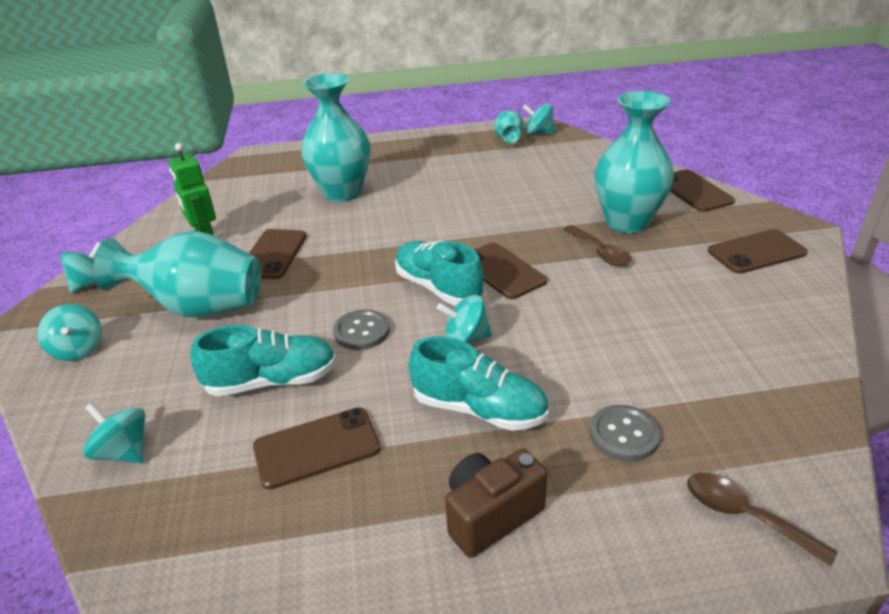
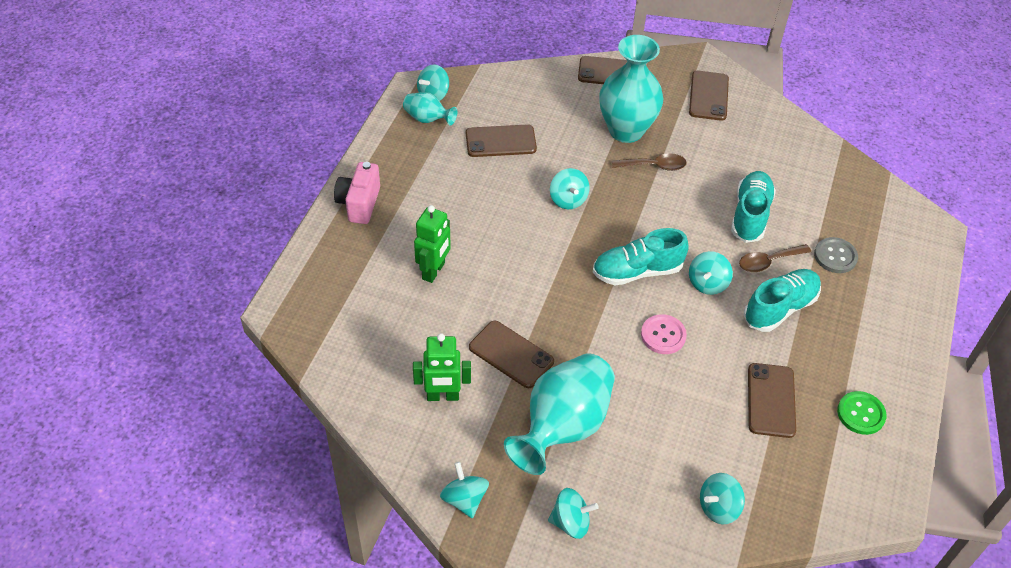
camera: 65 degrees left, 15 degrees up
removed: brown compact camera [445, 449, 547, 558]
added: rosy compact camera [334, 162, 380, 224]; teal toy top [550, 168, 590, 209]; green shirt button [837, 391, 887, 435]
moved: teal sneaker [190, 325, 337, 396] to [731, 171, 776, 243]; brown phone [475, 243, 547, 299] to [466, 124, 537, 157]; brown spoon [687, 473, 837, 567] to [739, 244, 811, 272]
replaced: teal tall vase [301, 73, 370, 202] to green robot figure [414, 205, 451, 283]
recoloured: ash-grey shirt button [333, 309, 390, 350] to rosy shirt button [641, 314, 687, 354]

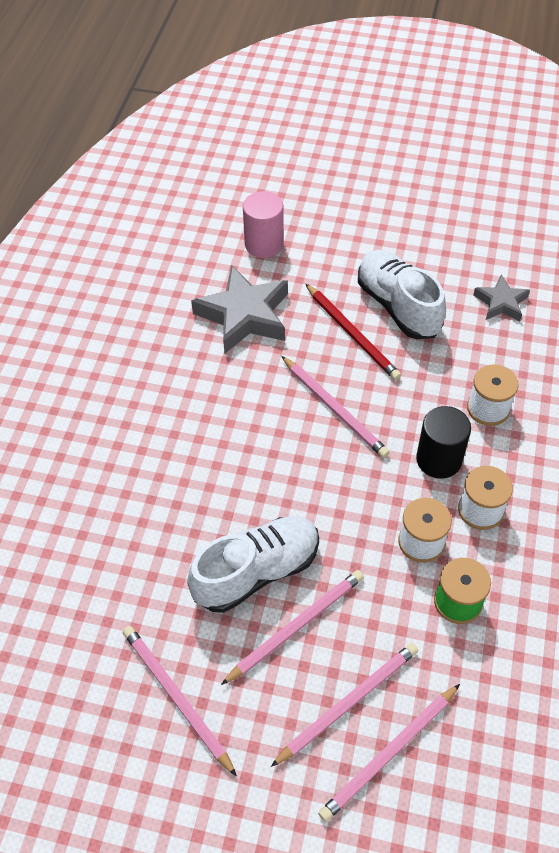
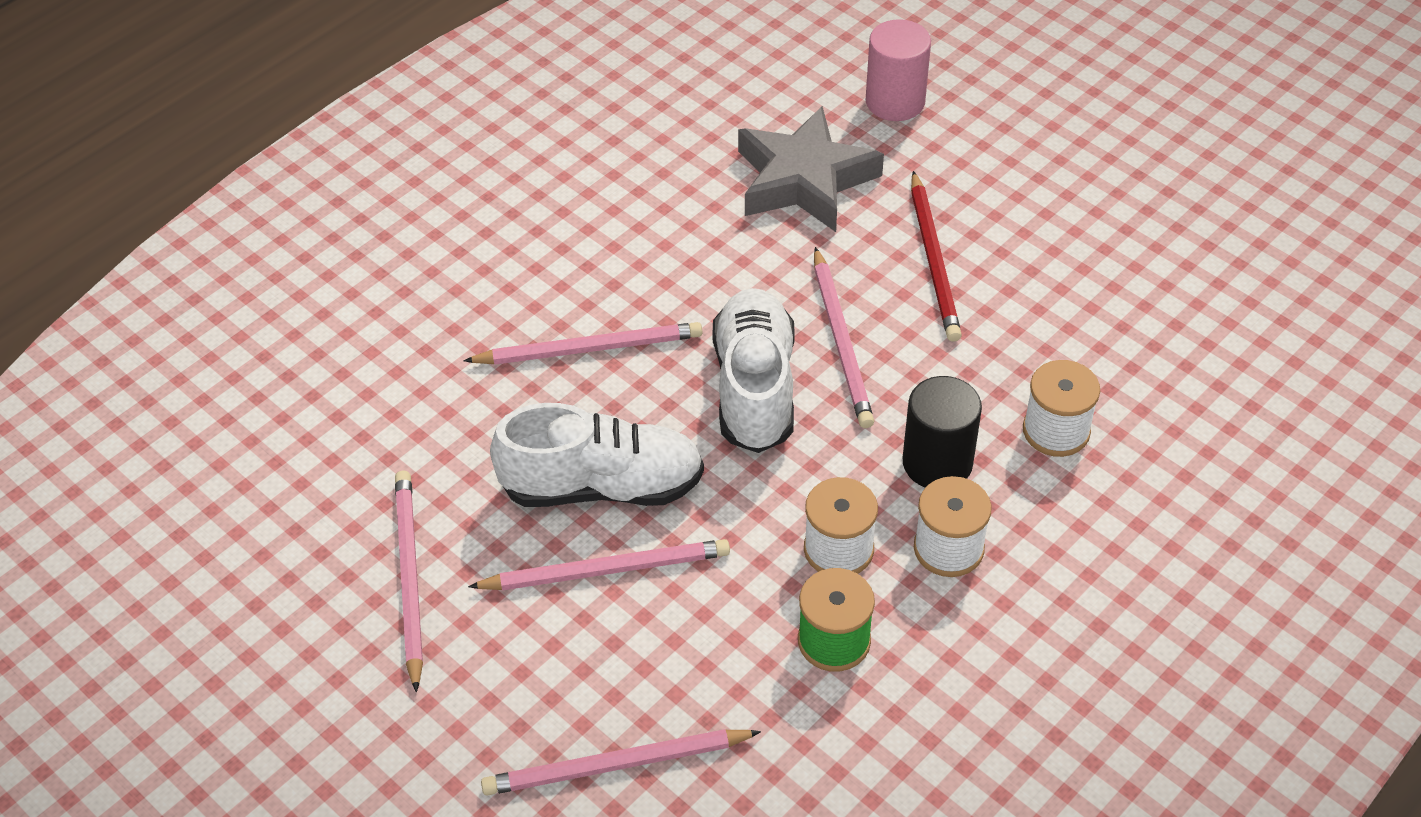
camera: 30 degrees right, 5 degrees down
removed: ash-grey star shape [473, 274, 530, 322]
moved: rosy lead pencil [271, 643, 418, 767] to [463, 322, 702, 365]; pure white sneaker [358, 250, 446, 339] to [712, 288, 795, 453]

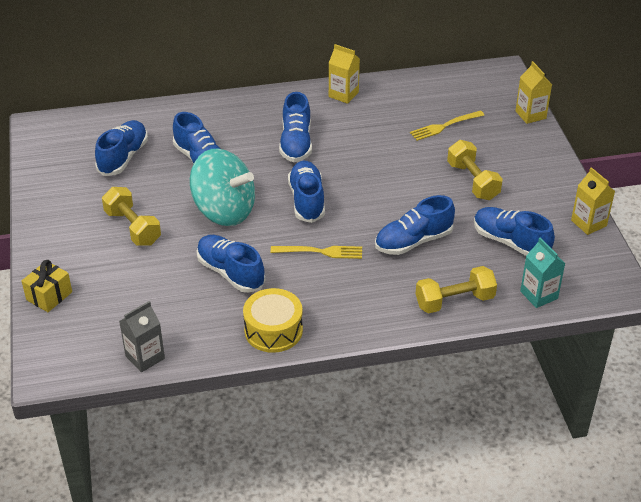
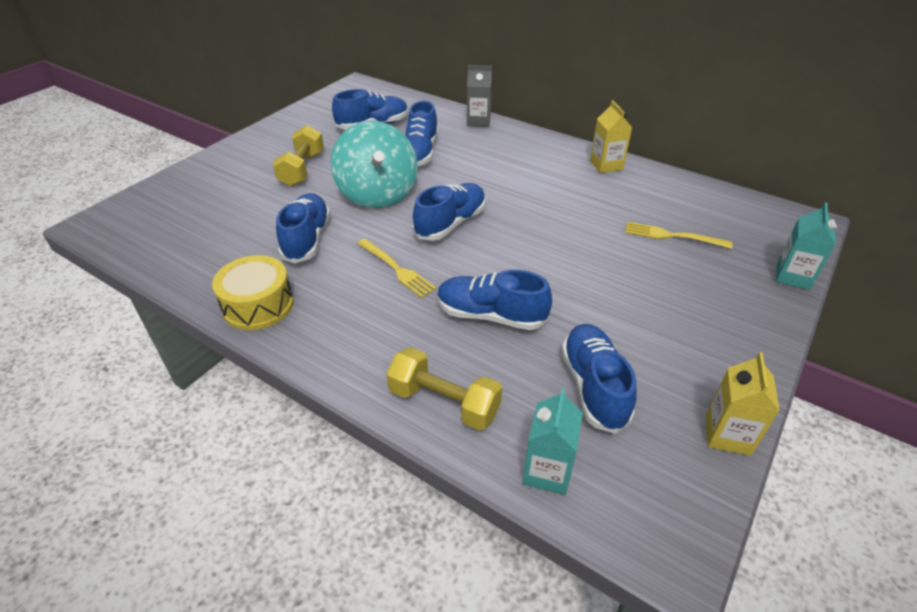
camera: 45 degrees right, 0 degrees up
removed: yellow present [22, 260, 72, 312]; cobalt sneaker [279, 92, 312, 162]; yellow hand weight [447, 140, 503, 200]
moved: ash-grey juice carton [119, 301, 165, 372] to [467, 65, 492, 127]
recoloured: yellow juice carton [515, 61, 552, 124] to teal juice carton [776, 202, 837, 290]

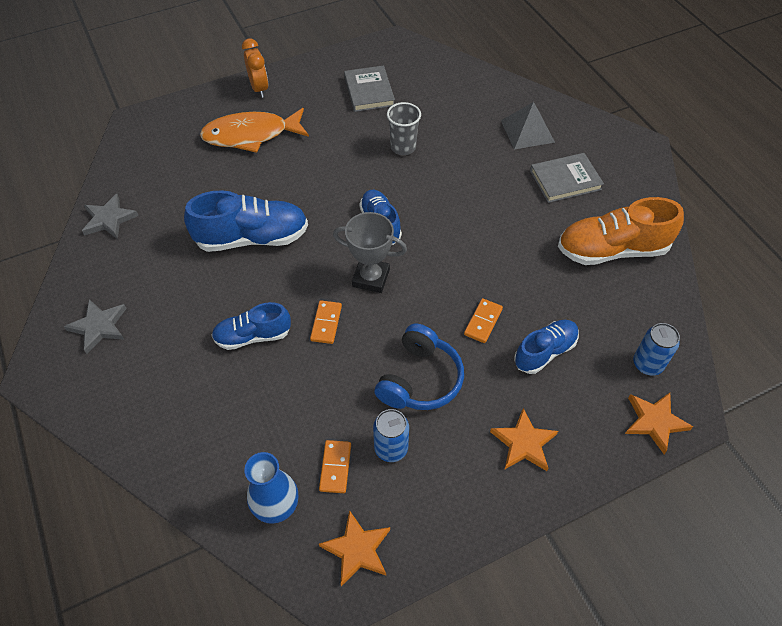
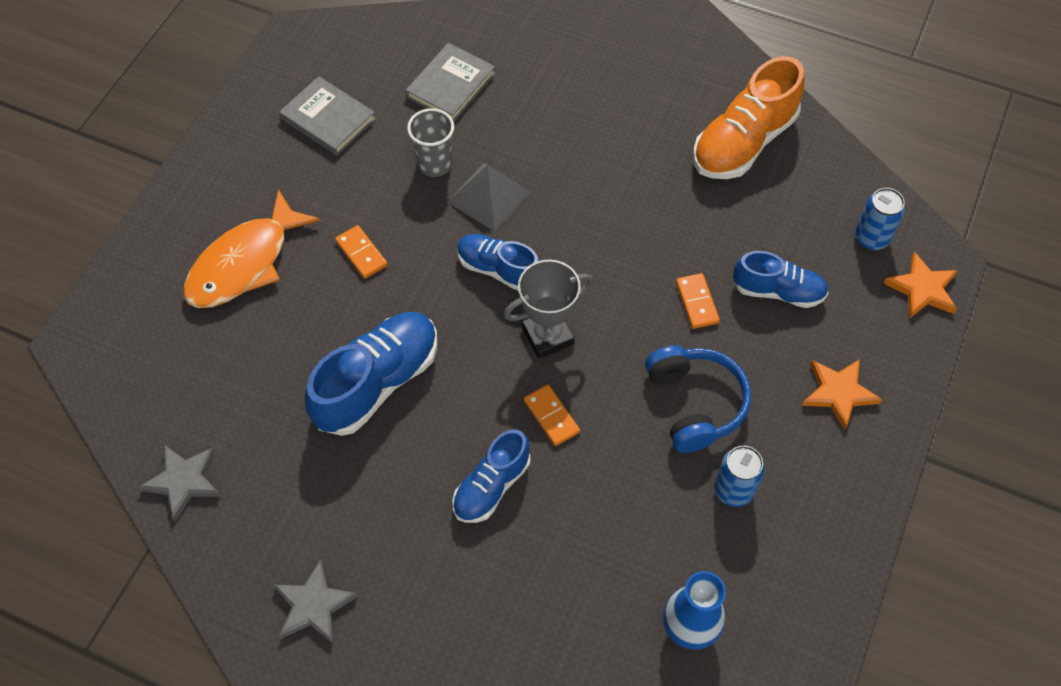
camera: 40 degrees left, 5 degrees up
removed: orange bedside clock [242, 39, 268, 98]; orange star shape [319, 510, 390, 586]
moved: orange domino piece [319, 440, 351, 493] to [335, 225, 388, 279]; ash-grey pyramid shape [501, 102, 555, 149] to [447, 163, 531, 232]; ash-grey book [530, 153, 604, 203] to [406, 43, 495, 122]
turned: cobalt sneaker [514, 320, 579, 374] = [733, 251, 828, 308] 90 degrees clockwise

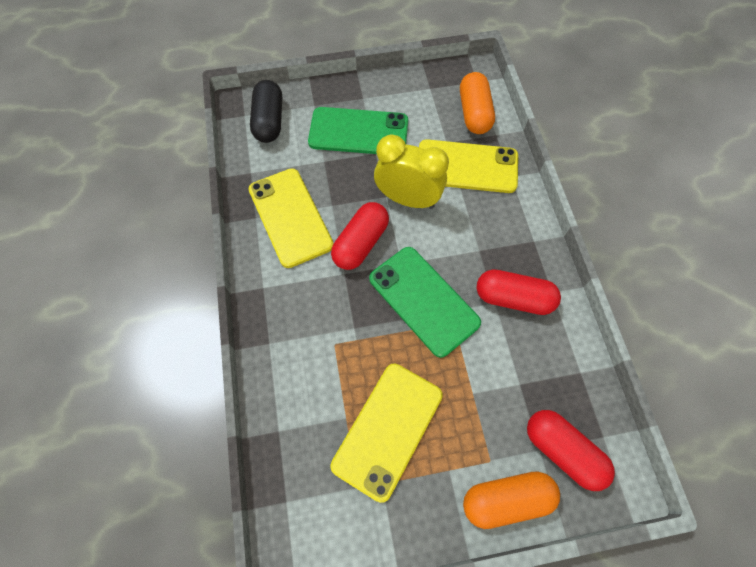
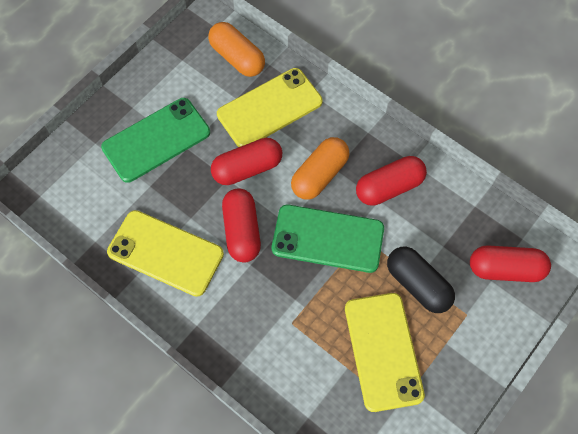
camera: 40 degrees left, 0 degrees up
moved: black capsule [250, 80, 282, 143] to [387, 247, 455, 313]; orange capsule [463, 471, 560, 529] to [291, 137, 349, 200]
replaced: yellow bedside clock [374, 135, 449, 209] to red capsule [211, 138, 282, 185]

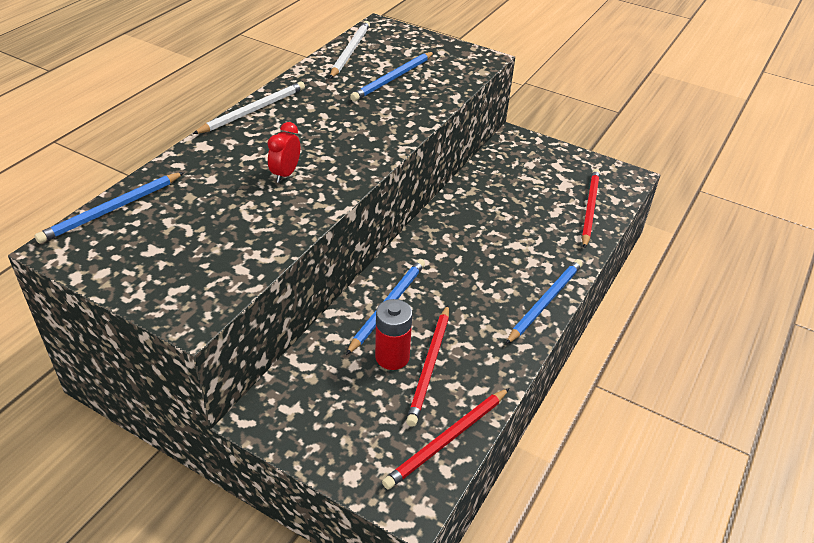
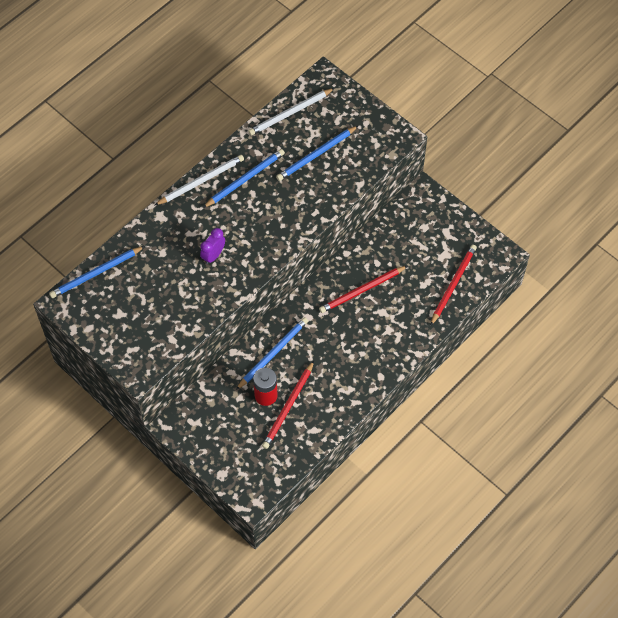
camera: 15 degrees right, 20 degrees up
moved: red lead pencil [382, 388, 510, 490] to [319, 266, 407, 313]; cobalt lead pencil [506, 259, 583, 344] to [203, 149, 285, 208]
recoloured: red bedside clock [267, 122, 300, 183] to royal purple bedside clock [200, 228, 225, 264]
turned: pure white lead pencil [330, 21, 370, 79] = [248, 88, 335, 136] 150 degrees counterclockwise

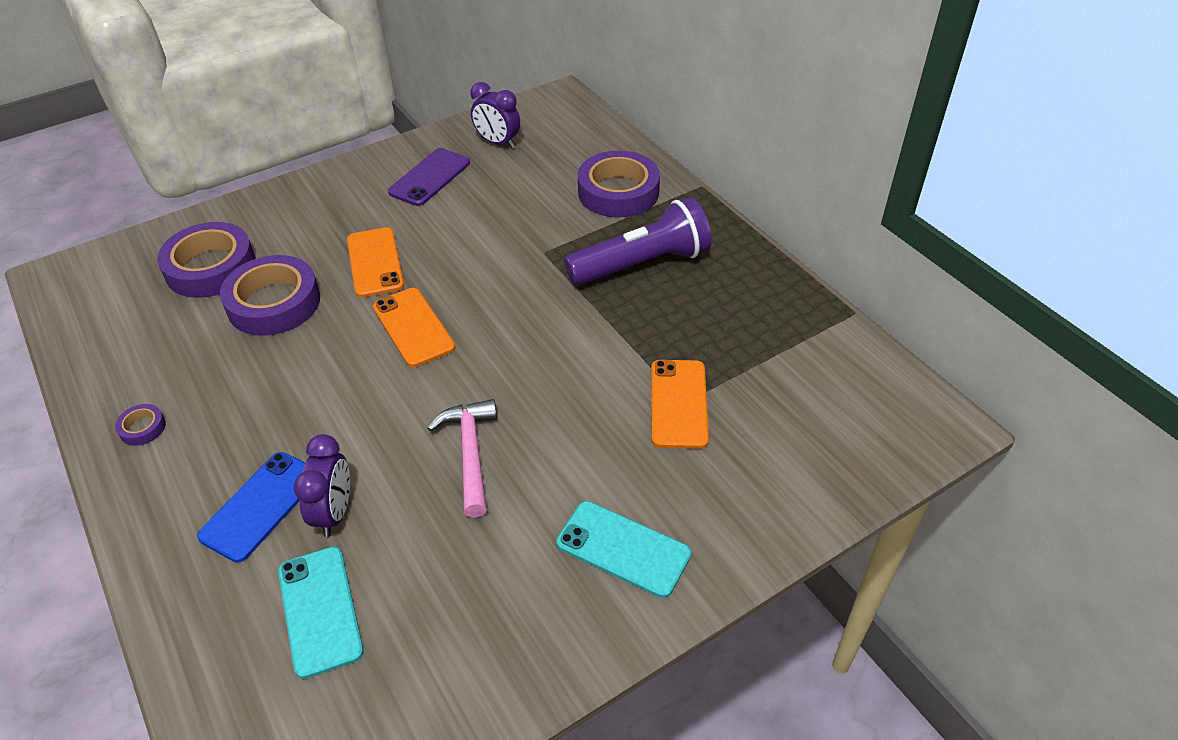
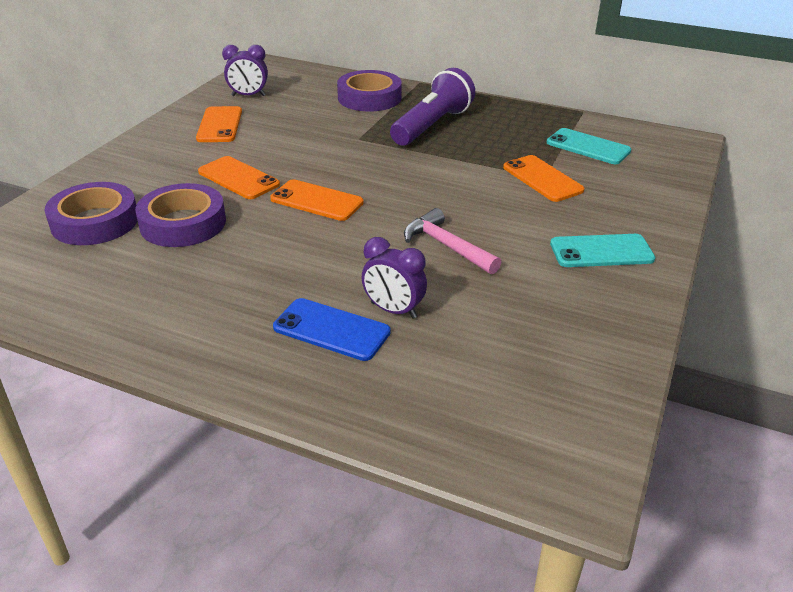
camera: 35 degrees left, 10 degrees down
removed: royal purple roll of tape [115, 404, 166, 446]
moved: teal phone [278, 547, 363, 679] to [547, 128, 631, 164]
recoloured: royal purple phone [388, 148, 470, 206] to orange phone [196, 106, 242, 142]
turned: cobalt phone [197, 452, 305, 563] = [273, 298, 391, 361] 60 degrees counterclockwise; royal purple bedside clock [294, 434, 350, 537] = [362, 237, 427, 319] 150 degrees clockwise

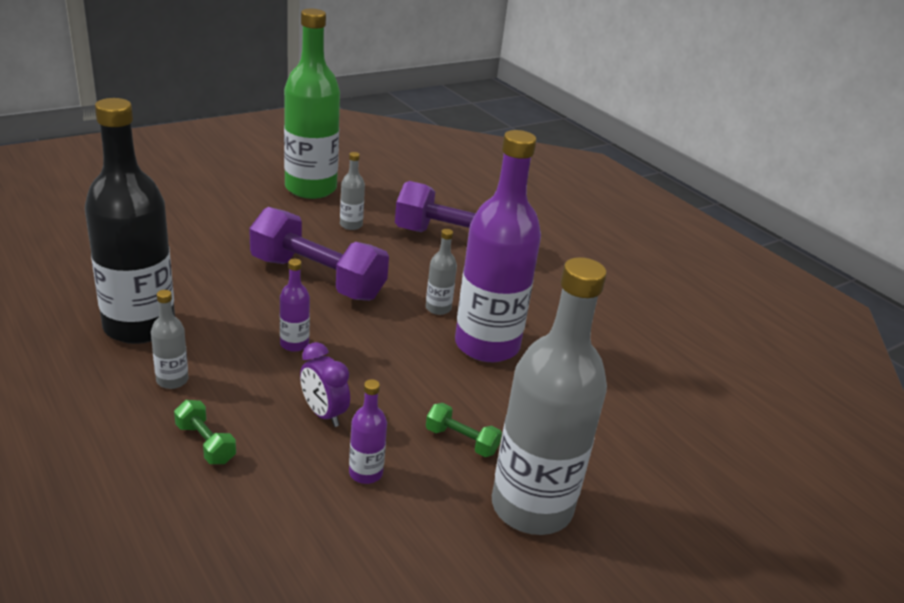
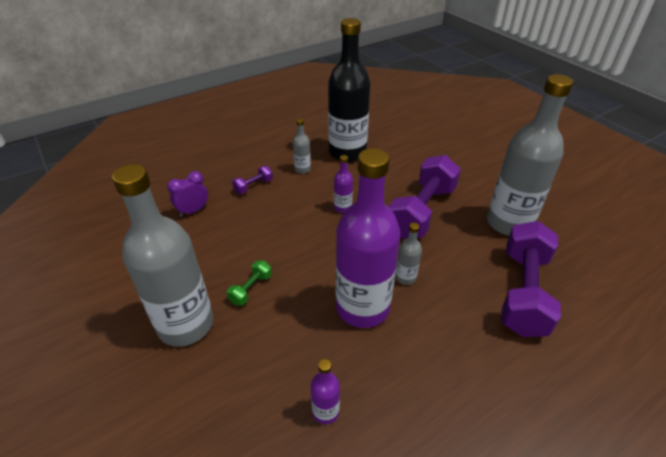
camera: 95 degrees right, 10 degrees up
removed: green drink bottle [284, 9, 340, 199]
moved: royal purple bedside clock [300, 342, 350, 427] to [167, 171, 208, 217]; royal purple drink bottle [349, 379, 387, 484] to [311, 359, 340, 424]
recoloured: green hand weight [174, 400, 236, 464] to royal purple hand weight [232, 166, 273, 194]
resized: ash-grey drink bottle [340, 152, 365, 230] = [487, 74, 573, 236] x2.40

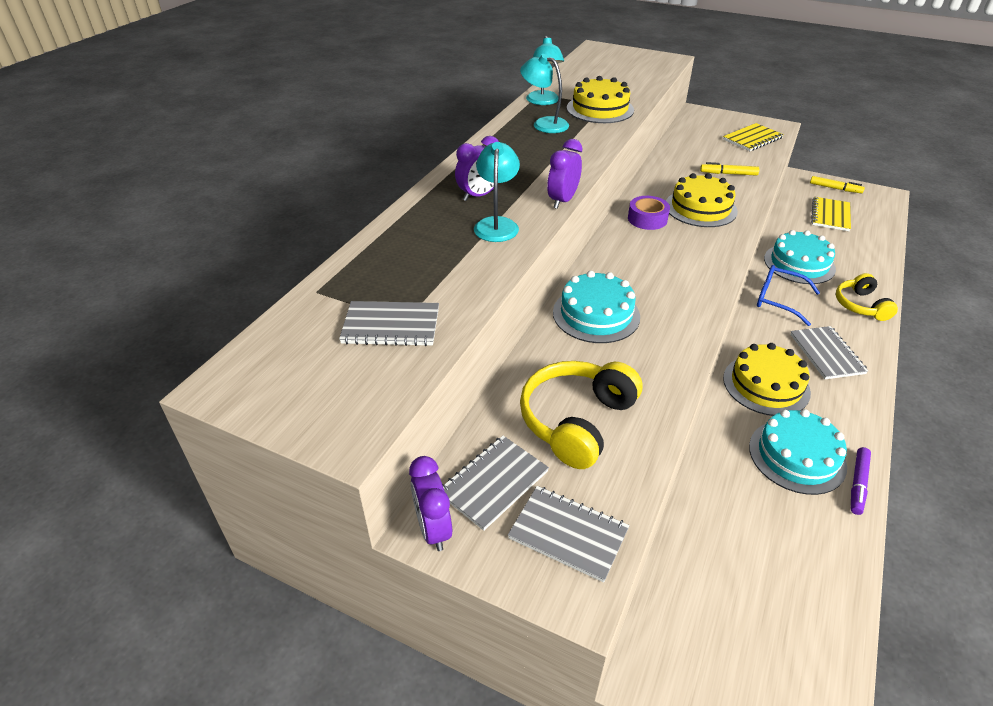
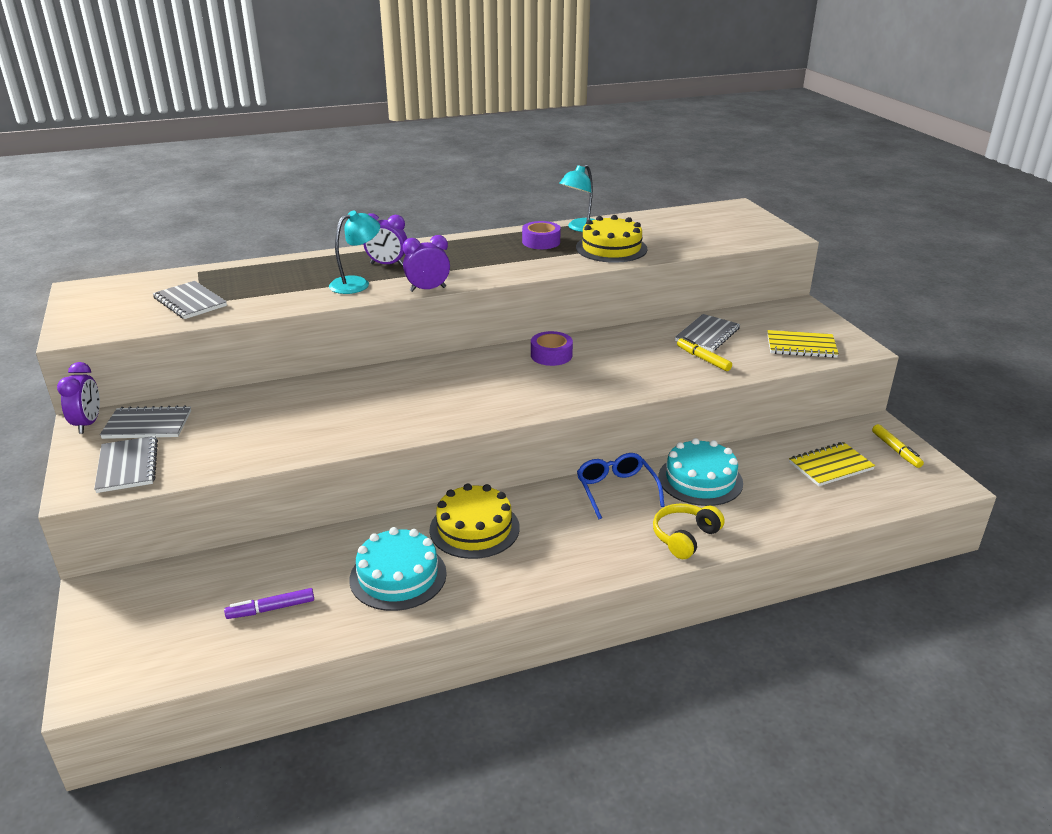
camera: 45 degrees right, 10 degrees down
removed: yellow headset [520, 361, 643, 469]; teal cake [553, 271, 640, 343]; yellow cake [666, 173, 738, 227]
moved: ash-grey notebook [790, 326, 868, 379] to [675, 314, 740, 352]; royal purple marker pen [851, 447, 871, 515] to [224, 588, 314, 619]
replaced: teal reading lamp [520, 54, 569, 133] to royal purple roll of tape [522, 221, 561, 249]
turned: royal purple bedside clock [409, 456, 452, 551] = [57, 362, 100, 434] 150 degrees clockwise

